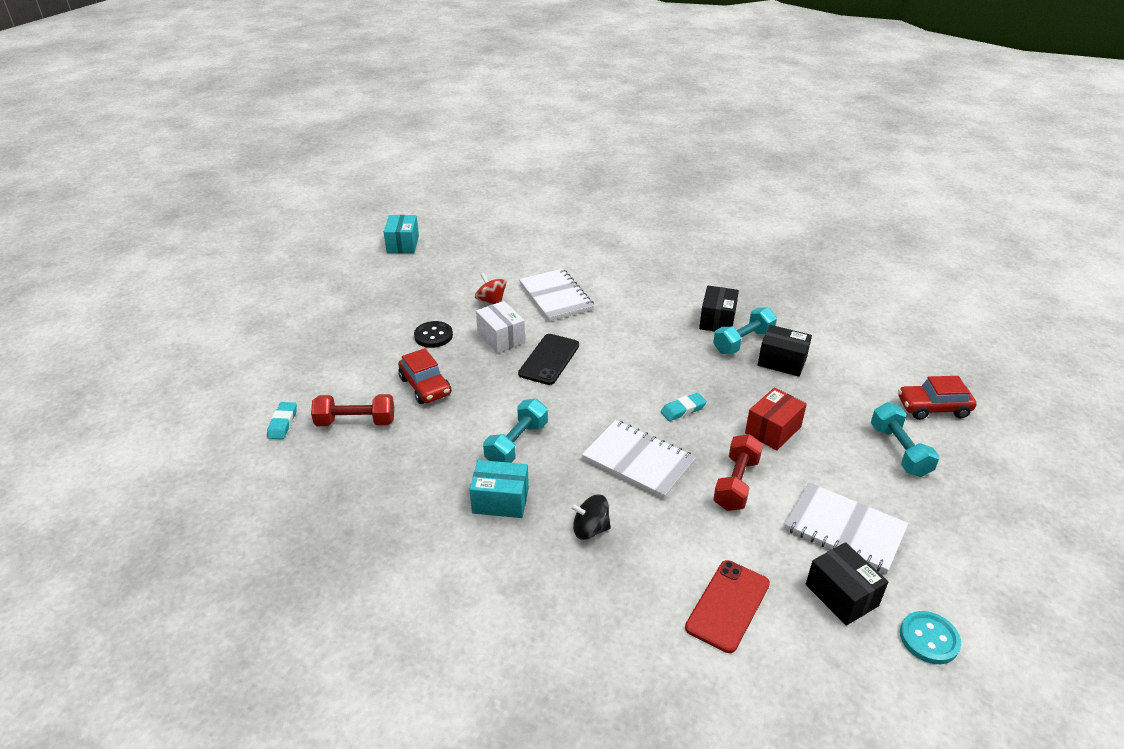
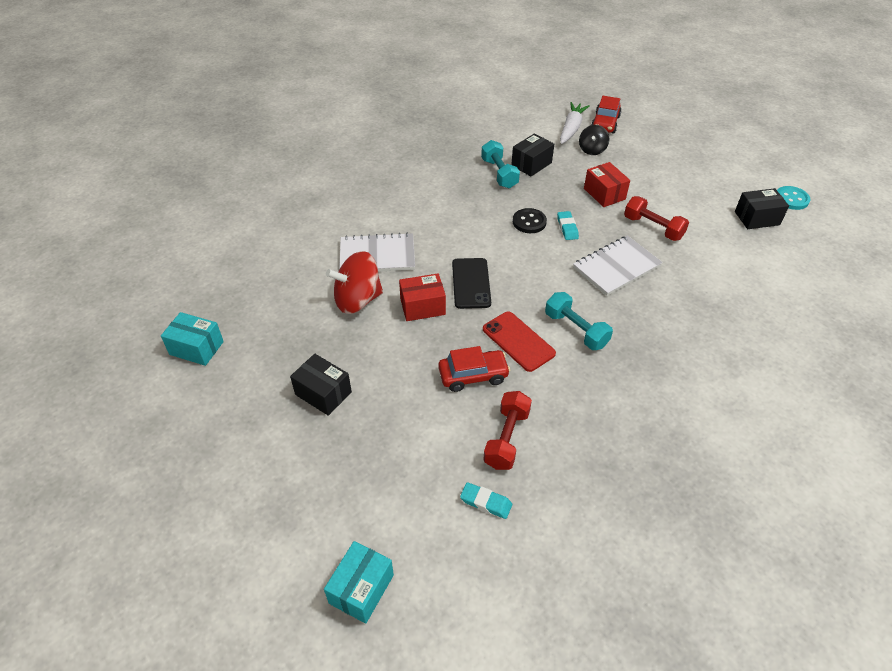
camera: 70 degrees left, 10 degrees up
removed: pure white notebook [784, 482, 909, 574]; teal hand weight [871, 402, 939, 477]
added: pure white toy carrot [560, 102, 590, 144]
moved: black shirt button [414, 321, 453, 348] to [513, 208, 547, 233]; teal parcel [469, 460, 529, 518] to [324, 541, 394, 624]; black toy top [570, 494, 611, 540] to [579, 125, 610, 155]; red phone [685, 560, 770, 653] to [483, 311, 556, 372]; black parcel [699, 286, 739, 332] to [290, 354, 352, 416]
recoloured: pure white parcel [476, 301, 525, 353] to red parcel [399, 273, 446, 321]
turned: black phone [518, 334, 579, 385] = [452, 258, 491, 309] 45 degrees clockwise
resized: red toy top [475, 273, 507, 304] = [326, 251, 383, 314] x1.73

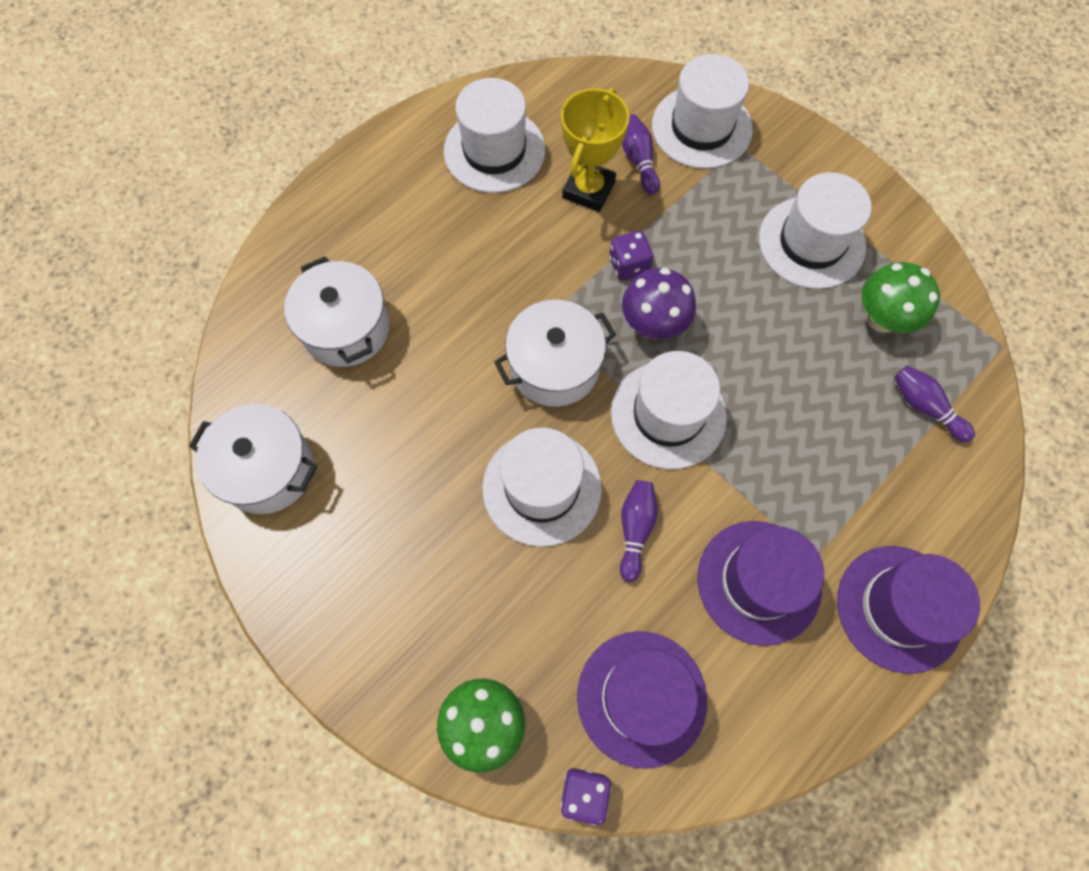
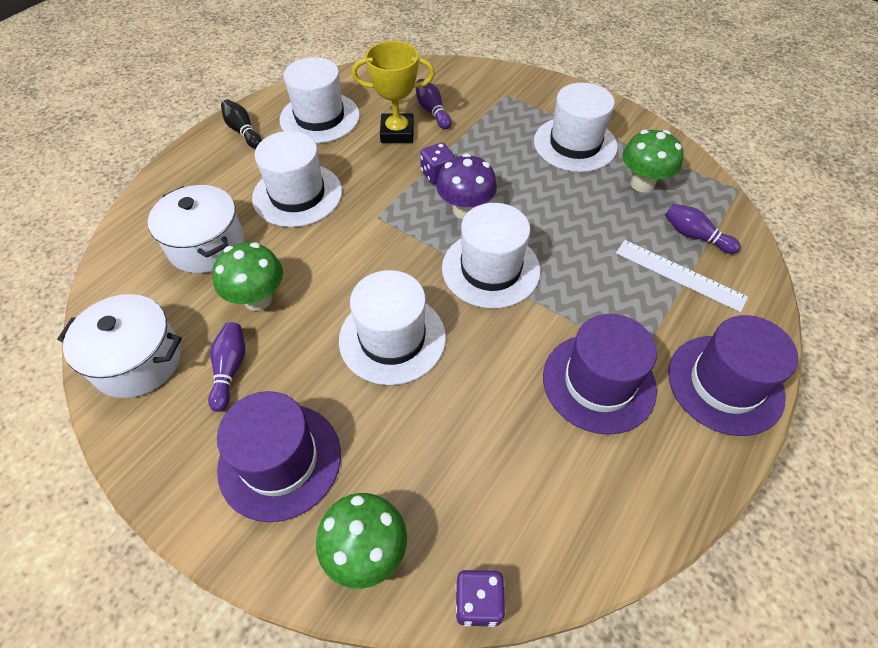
camera: 10 degrees left, 15 degrees down
removed: pure white cooking pot [494, 300, 616, 407]
added: green fungus [212, 242, 283, 311]; black tenpin [221, 99, 262, 149]; pure white ruler [616, 240, 748, 312]
moved: royal purple hat [577, 631, 707, 769] to [217, 391, 341, 522]; royal purple tenpin [620, 480, 658, 582] to [208, 322, 245, 412]; pure white hat [652, 54, 753, 169] to [252, 131, 342, 227]
turned: yellow award cup [561, 88, 629, 212] = [352, 41, 435, 143] 75 degrees clockwise

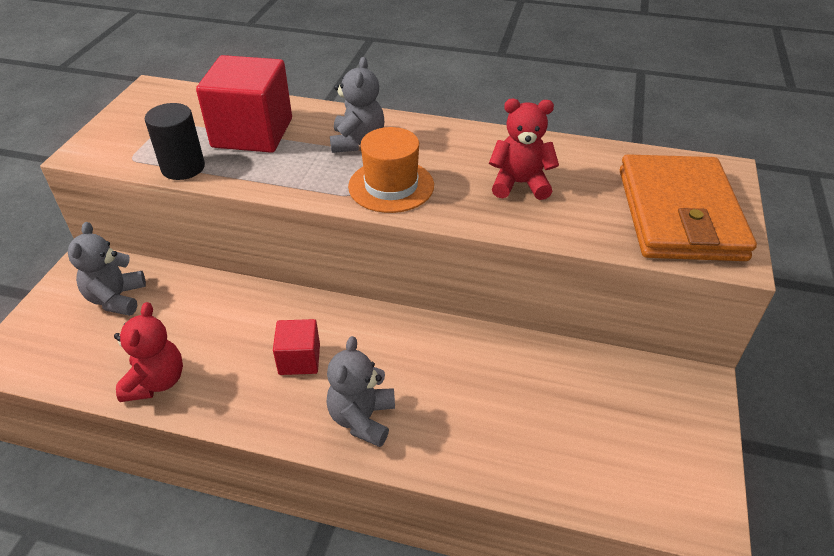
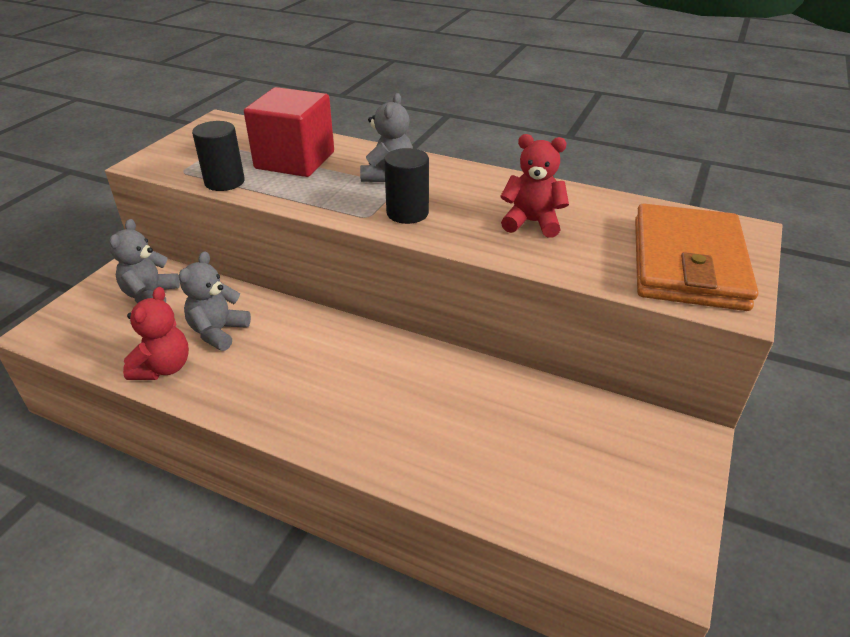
camera: 10 degrees right, 5 degrees down
removed: red block [273, 319, 320, 375]
moved: ash-grey stuffed bear [326, 336, 395, 447] to [179, 251, 251, 351]
replaced: orange hat [348, 127, 434, 213] to black cylinder shape [384, 148, 429, 224]

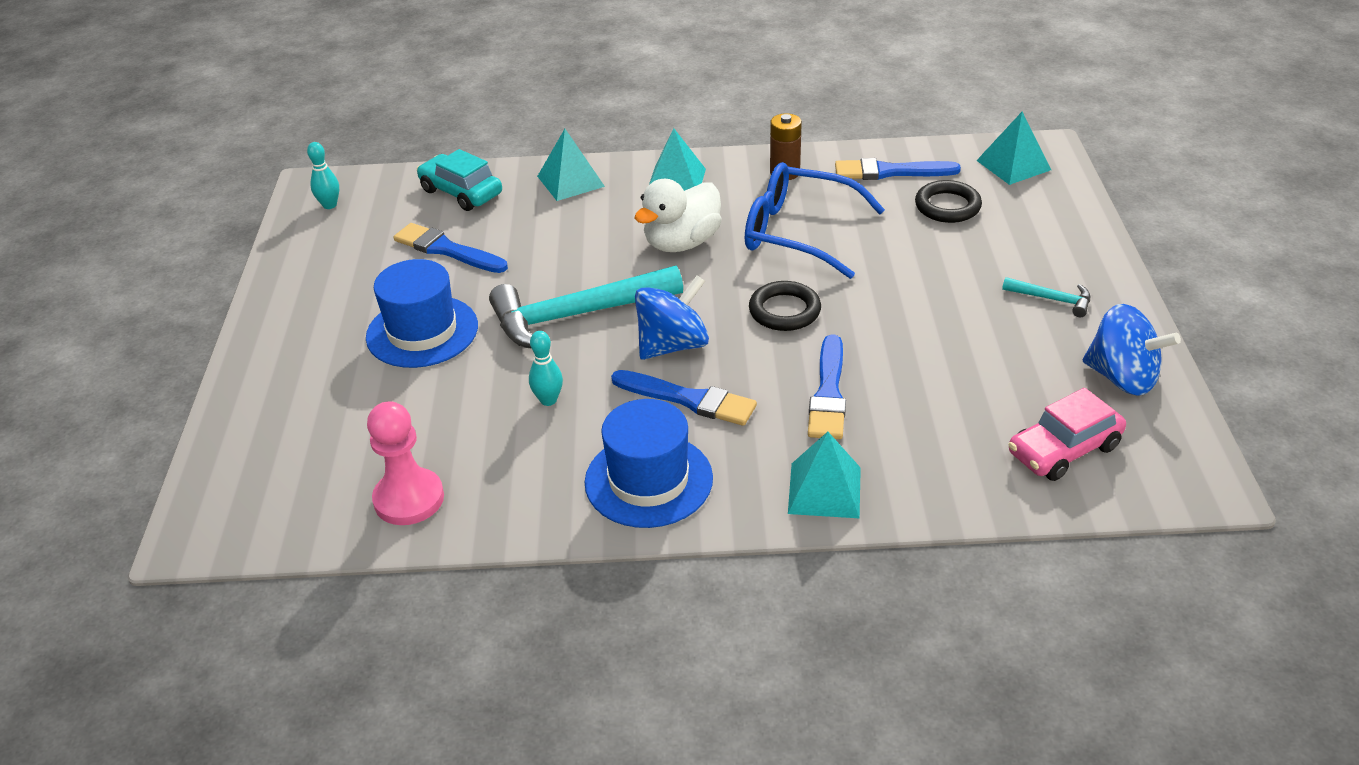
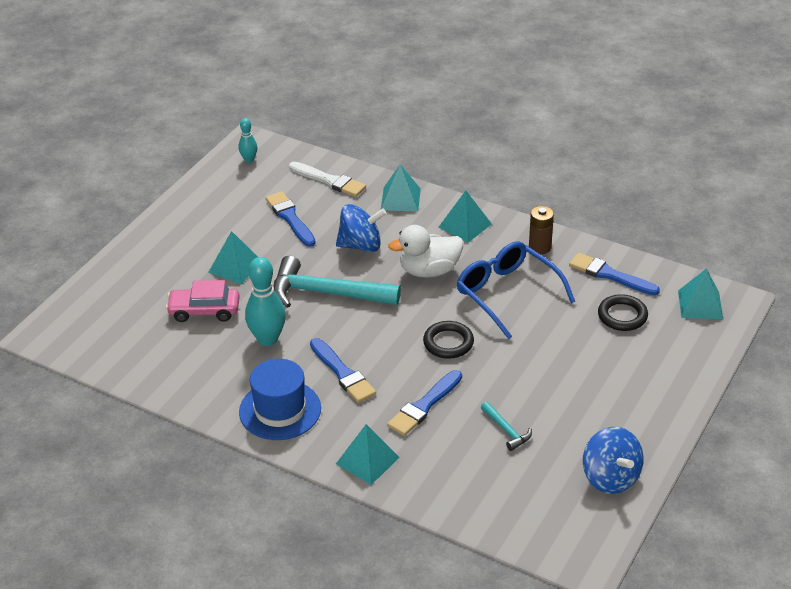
camera: 30 degrees right, 0 degrees up
removed: rosy pawn [367, 401, 444, 525]
moved: cobalt toy top [635, 275, 709, 360] to [336, 204, 386, 252]; teal hammer [1002, 277, 1090, 317] to [481, 401, 532, 451]; rosy car [1009, 388, 1126, 481] to [166, 280, 240, 322]
replaced: cobalt hat [366, 259, 478, 368] to teal pyramid shape [208, 231, 258, 284]; teal car [417, 149, 502, 211] to pure white paint brush [289, 162, 366, 197]
resized: teal tenpin [529, 331, 563, 406] = [245, 257, 286, 346] x1.83

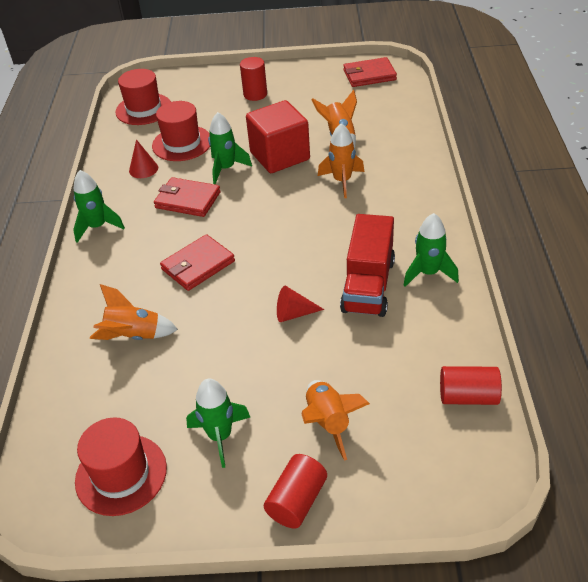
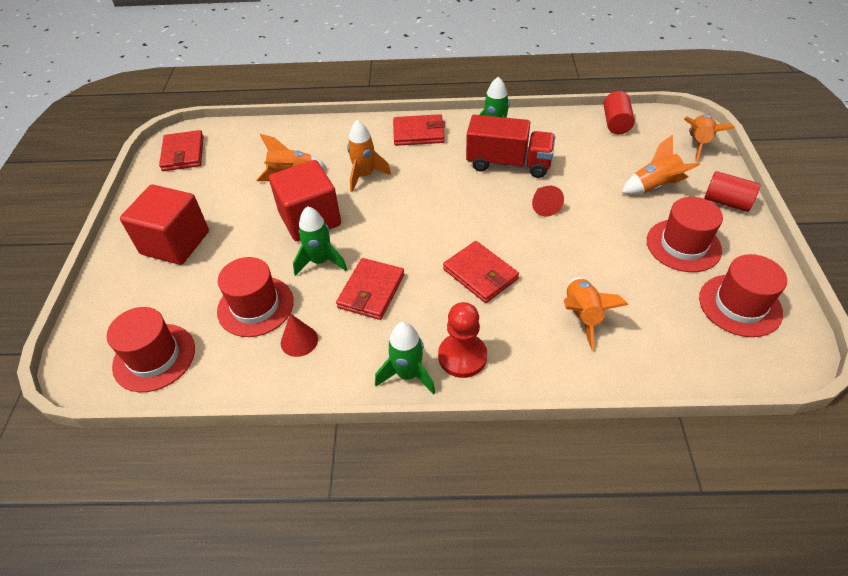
camera: 90 degrees left, 5 degrees up
added: red card wallet [393, 114, 445, 146]; red pawn [438, 302, 487, 378]; orange spaceship [684, 115, 735, 163]
replaced: green spaceship [186, 378, 250, 468] to red hat [647, 197, 723, 272]; red cylinder shape [240, 57, 267, 101] to red block [120, 185, 209, 265]

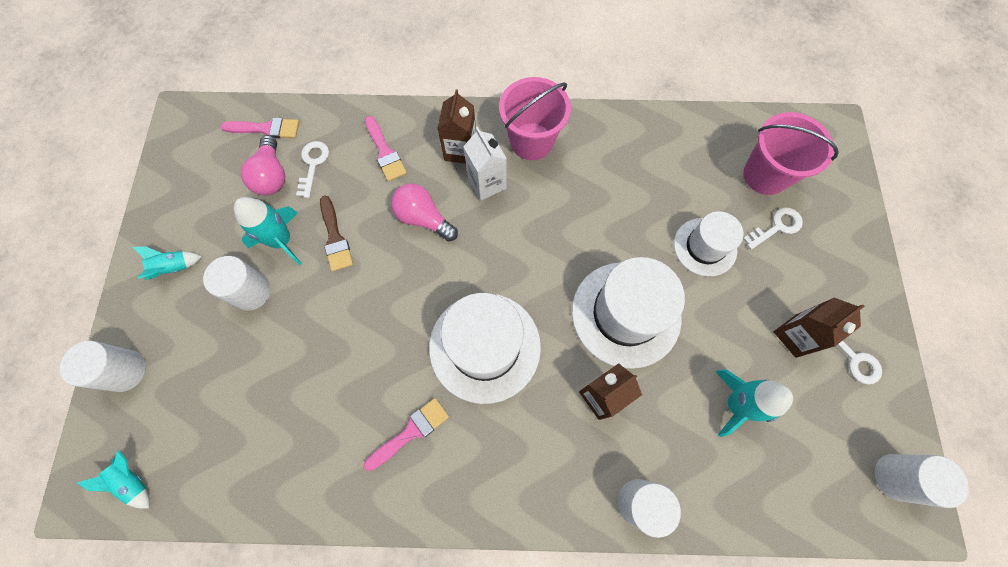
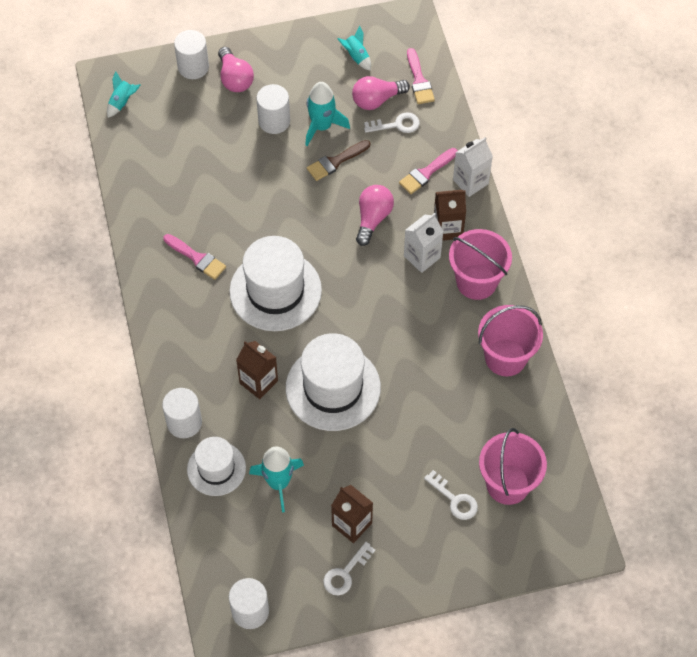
camera: 75 degrees right, 10 degrees down
added: rosy bulb [218, 47, 254, 92]; pure white juice carton [453, 137, 493, 197]; rosy pail [478, 305, 543, 376]
moved: teal spaceship [132, 246, 202, 280] to [337, 26, 371, 71]; pure white hat [674, 211, 743, 277] to [187, 437, 246, 496]

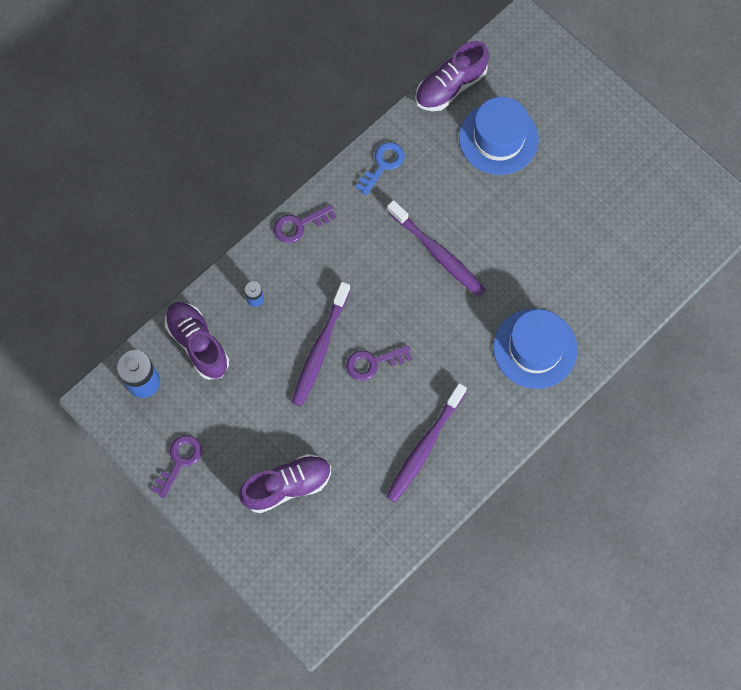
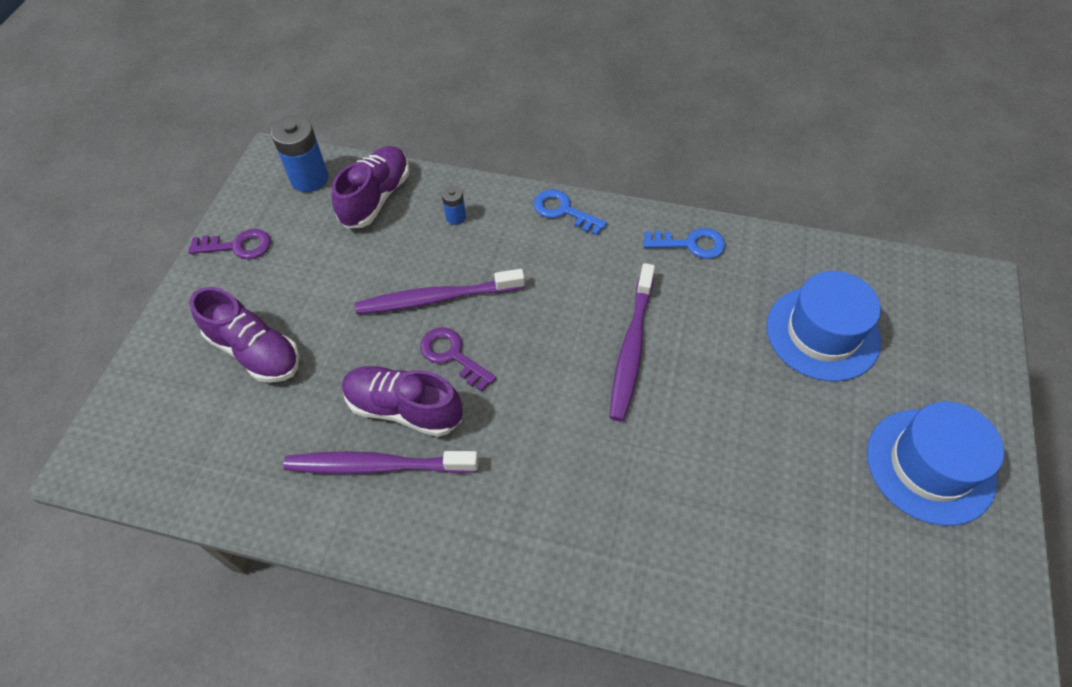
camera: 60 degrees right, 15 degrees down
moved: royal purple sneaker [415, 41, 489, 111] to [342, 366, 463, 437]; cobalt hat [493, 309, 578, 389] to [867, 402, 1004, 526]
recoloured: royal purple door key [274, 205, 337, 243] to cobalt door key [534, 189, 607, 236]

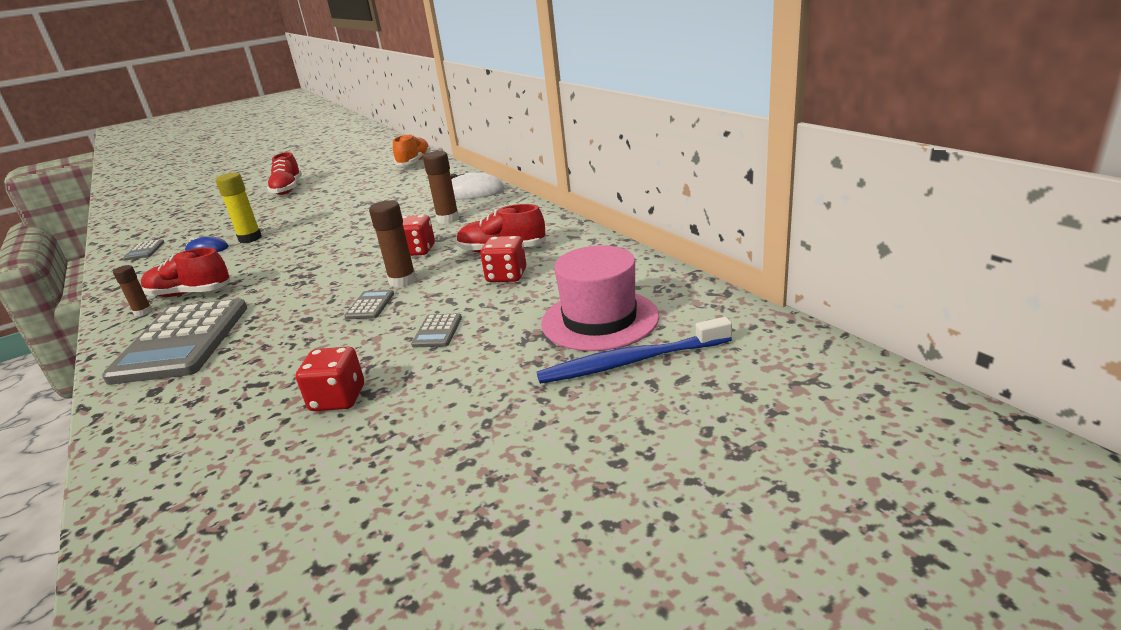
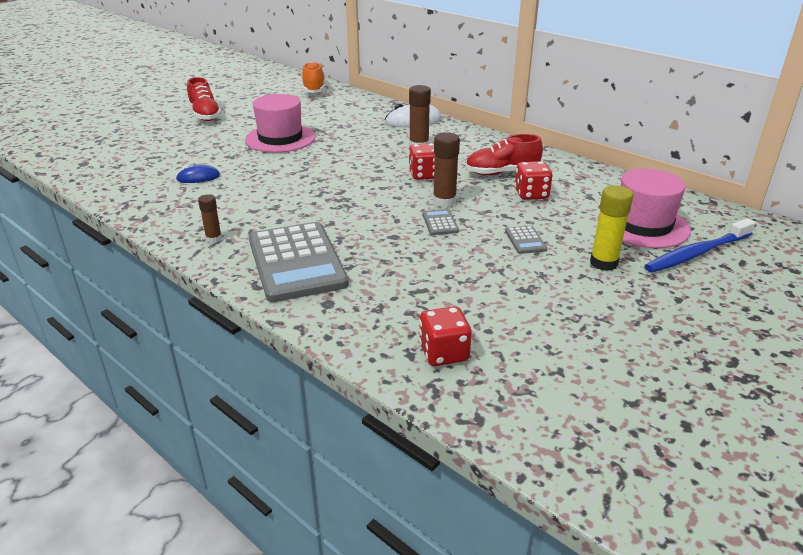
camera: 20 degrees left, 5 degrees up
removed: ash-grey pocket calculator [123, 239, 164, 261]; red sneaker [141, 248, 230, 297]
added: rosy hat [245, 94, 316, 153]
moved: yellow glue stick [215, 173, 262, 243] to [590, 185, 633, 271]; red dice [296, 347, 364, 411] to [419, 306, 472, 366]

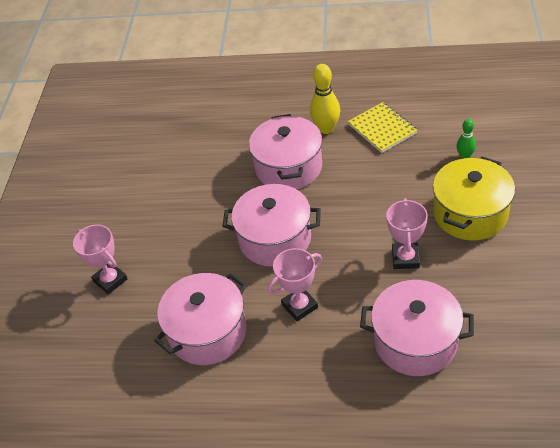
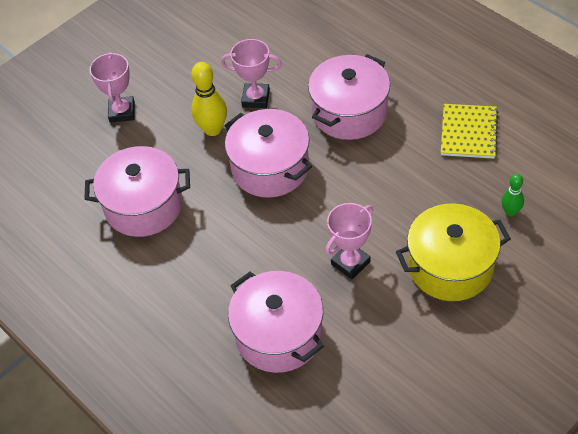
camera: 40 degrees right, 5 degrees up
moved: rosy award cup [268, 248, 322, 321] to [221, 39, 282, 108]; yellow tenpin [310, 64, 340, 134] to [191, 62, 227, 136]

